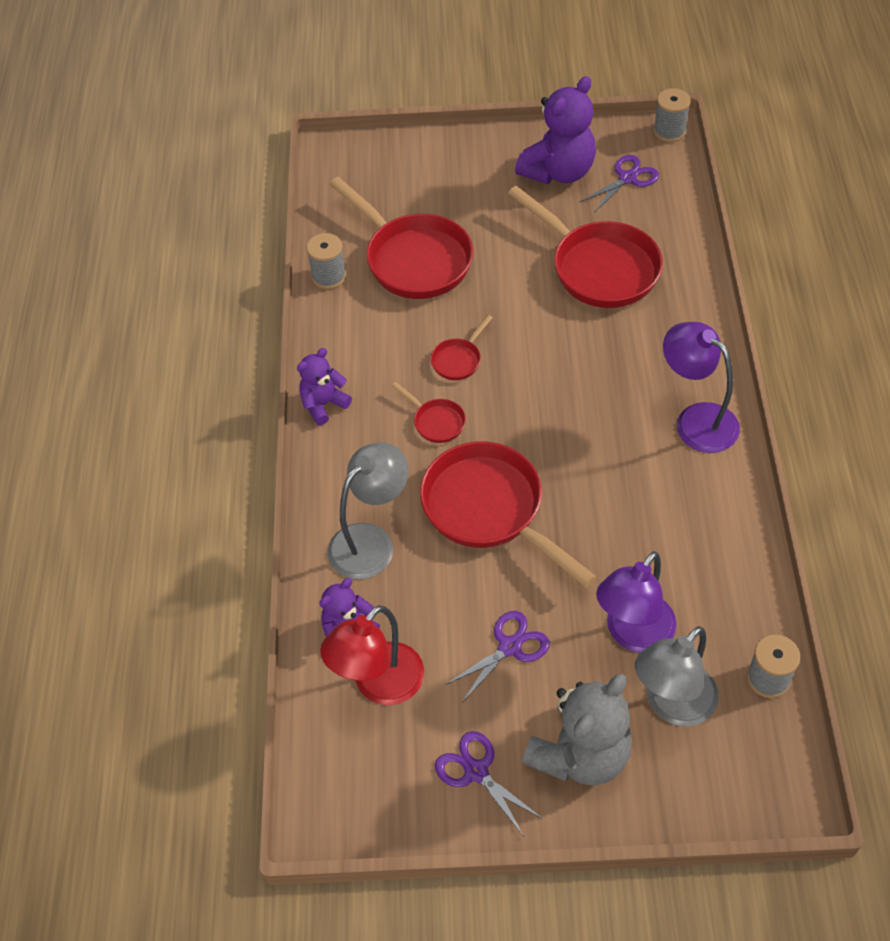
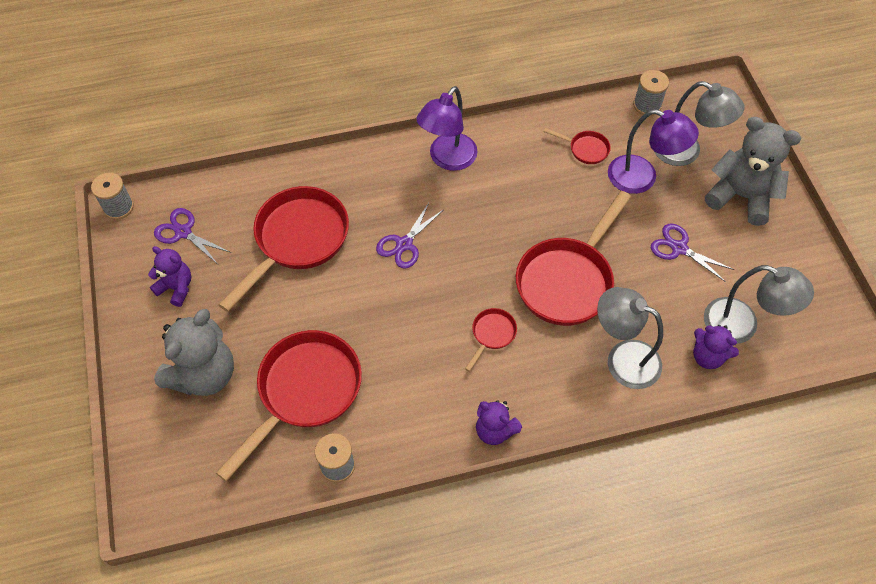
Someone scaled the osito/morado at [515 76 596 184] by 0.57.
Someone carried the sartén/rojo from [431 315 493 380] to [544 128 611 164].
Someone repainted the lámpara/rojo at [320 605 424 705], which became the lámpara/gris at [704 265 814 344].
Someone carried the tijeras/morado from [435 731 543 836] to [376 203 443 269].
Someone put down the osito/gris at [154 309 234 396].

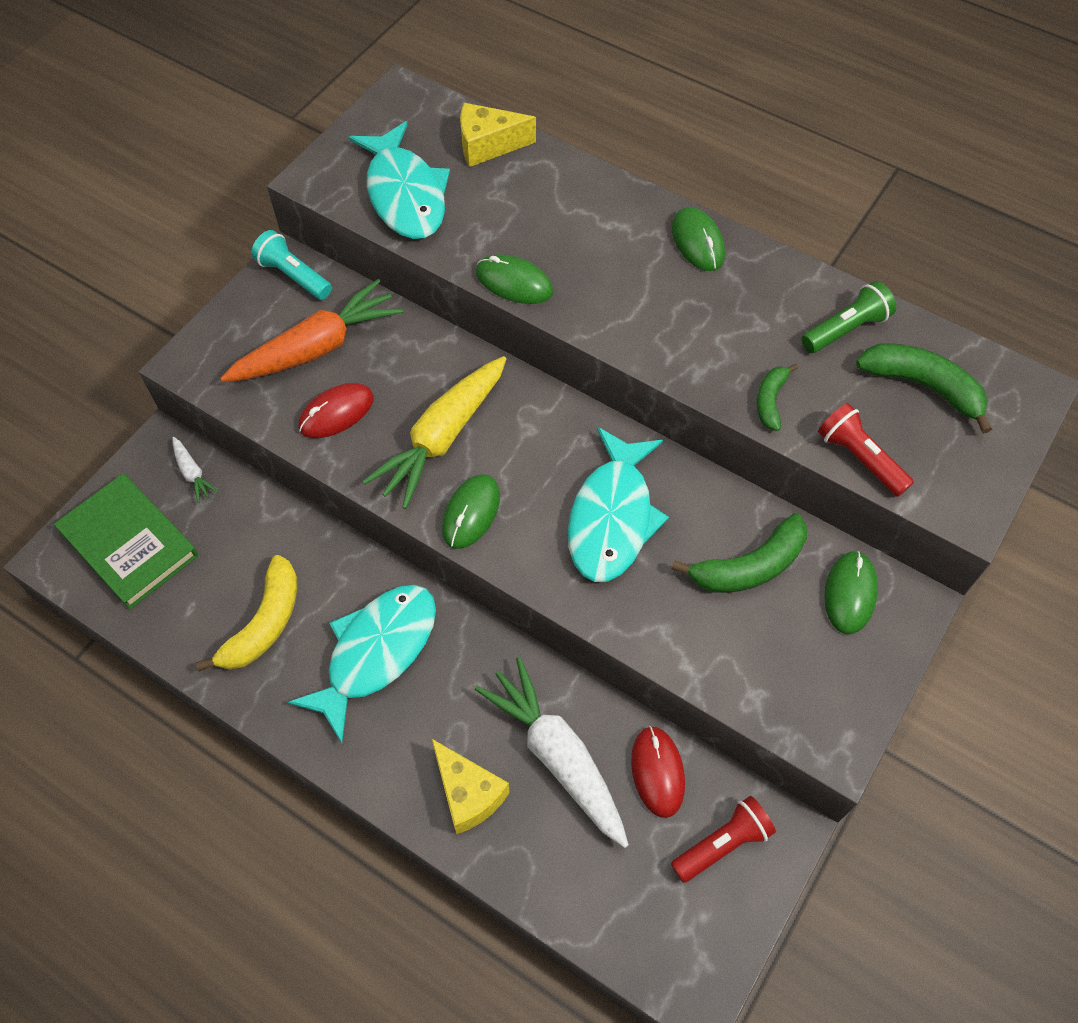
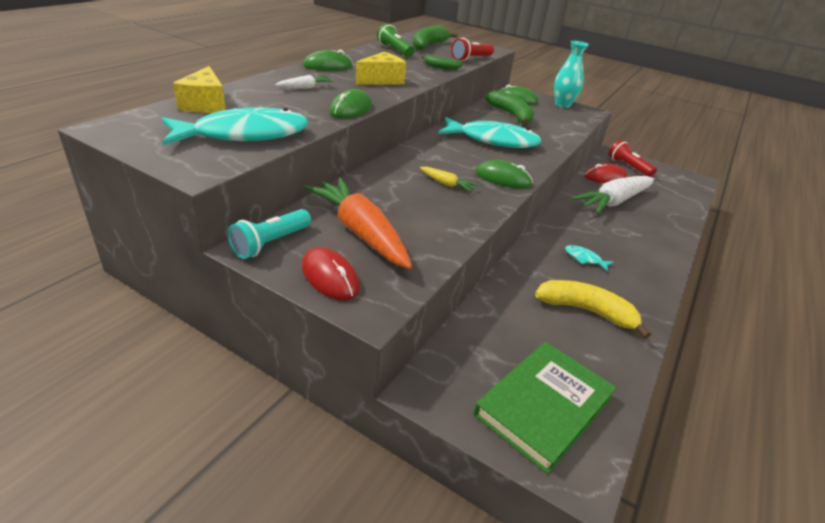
Someone scaled the zanahoria/amarillo at [363 356 507 509] by 0.45.
Someone carried the ratón/rojo from [298 383 374 438] to [301 247 360 300].
Someone carried the zanahoria/blanco from [172 437 218 503] to [275 75 334 89].
Someone scaled the pez/turquesa at [288 585 436 743] by 0.40.
Someone carried the queso/amarillo from [431 738 510 834] to [356 52 406 85].
Someone put down the florero/turquesa at [554 41 589 108].

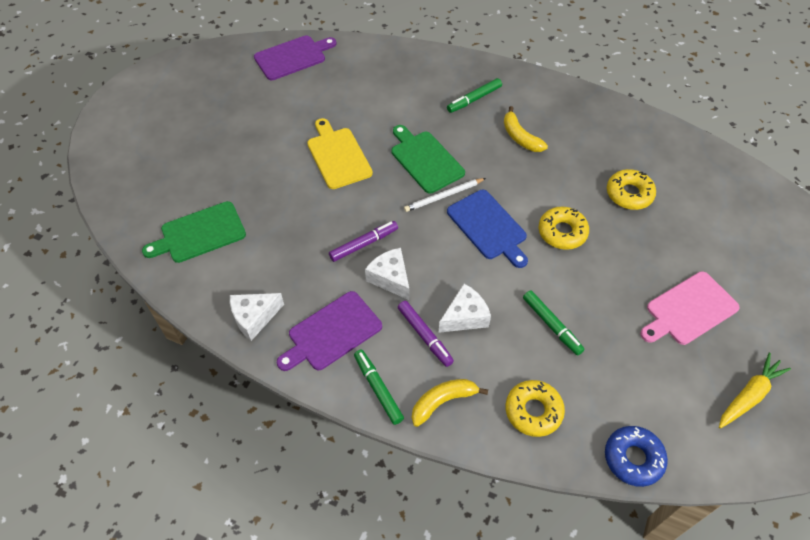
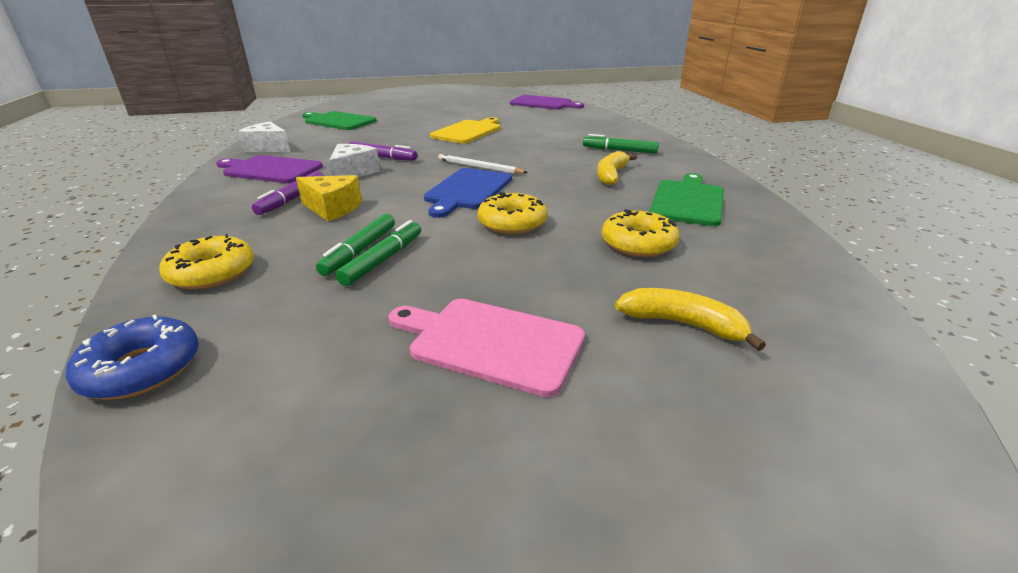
Someone carried the tabla de cortar/verde from [391 125 465 194] to [649 173 724 226].
Someone repainted the queso/blanco at [439 284 491 333], which became the queso/amarillo at [296 175 362 221].
Someone carried the rotulador/verde from [354 350 404 425] to [336 220 421 286].
Someone took away the zanahoria/amarillo at [719 352 791 429].
Someone carried the plátano/amarillo from [412 379 488 427] to [615 288 766 351].

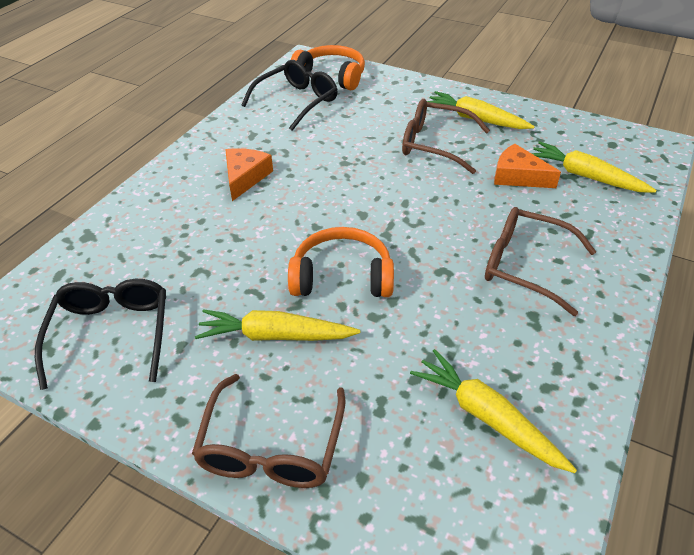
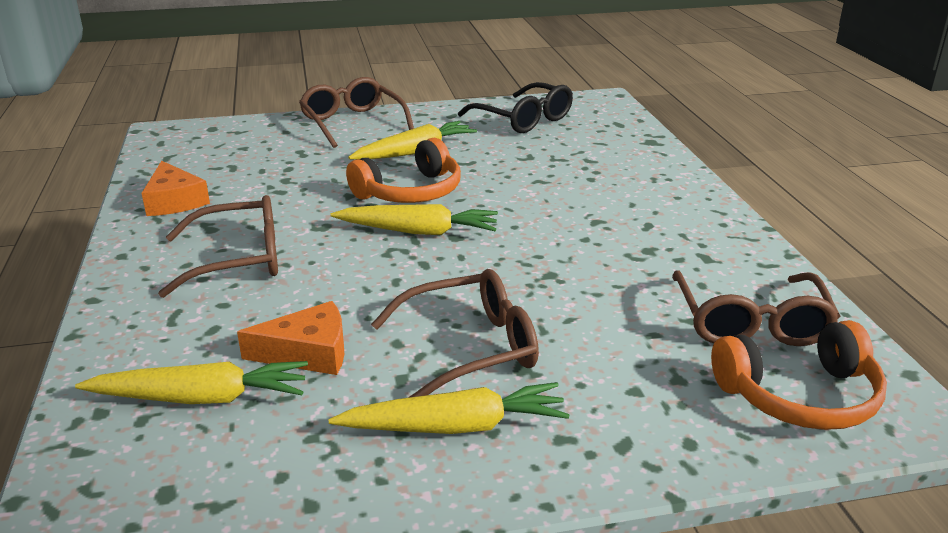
Someone repainted the gafas/negro at [241 60 338 131], which became the gafas/marrón at [672 271 840 346].
Someone carried the queso/naranja from [225 148 273 201] to [142 161 210 216].
Someone carried the zanahoria/amarillo from [410 349 577 473] to [331 204 498 235].

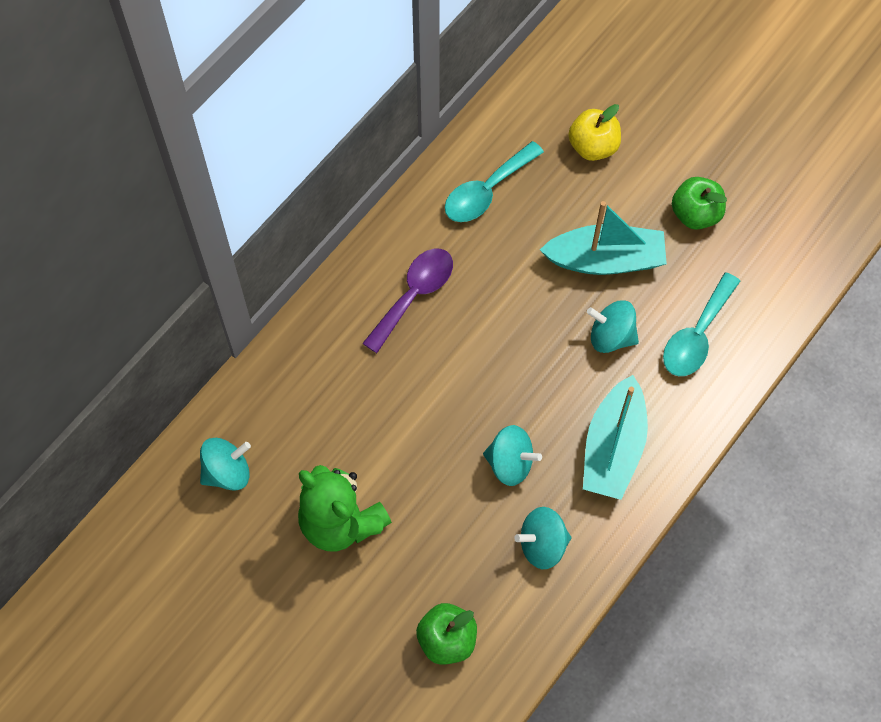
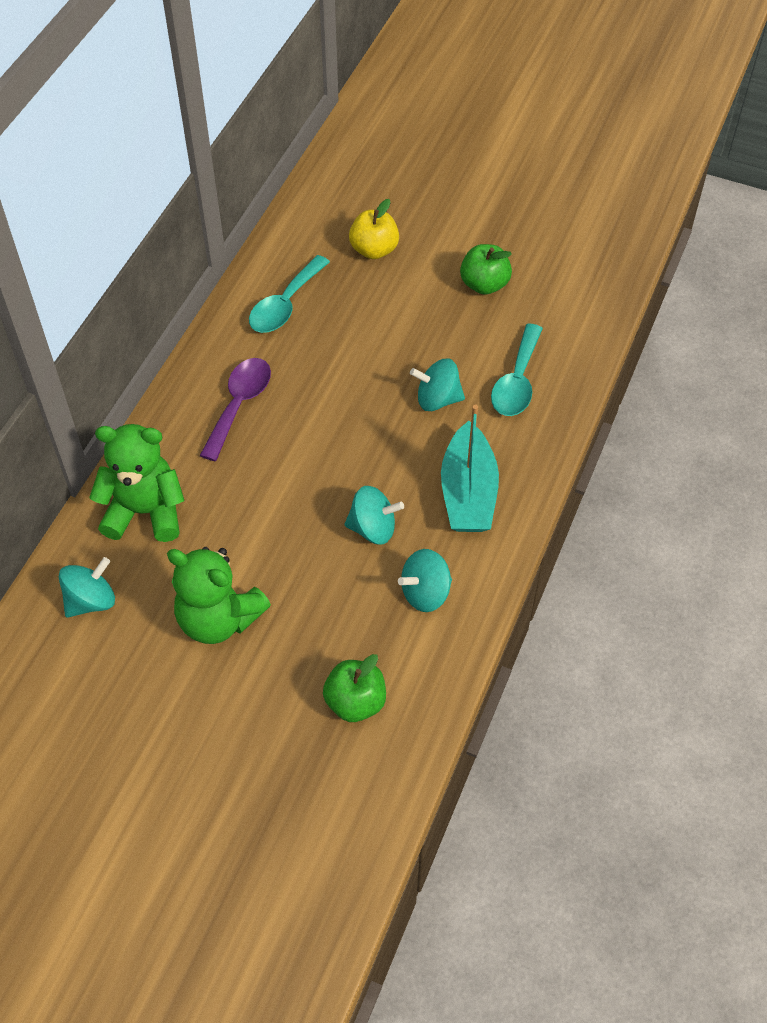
Someone took away the barco/turquesa at [540 201 667 275].
Someone put down the osito/verde at [89 424 185 542].

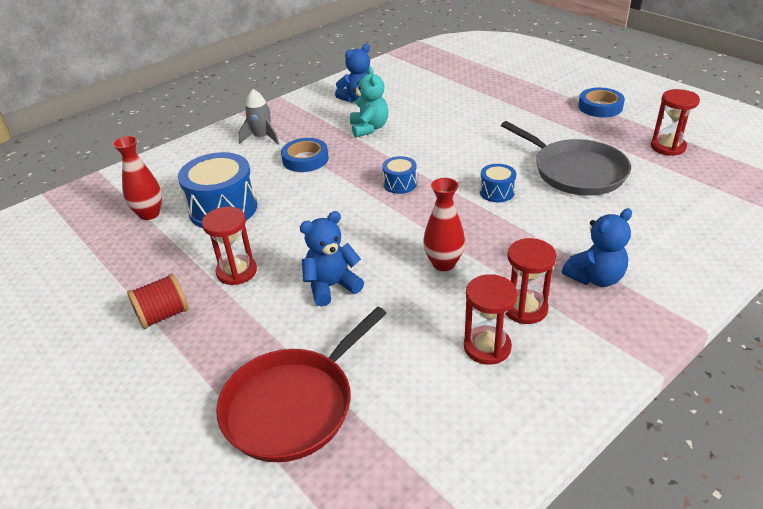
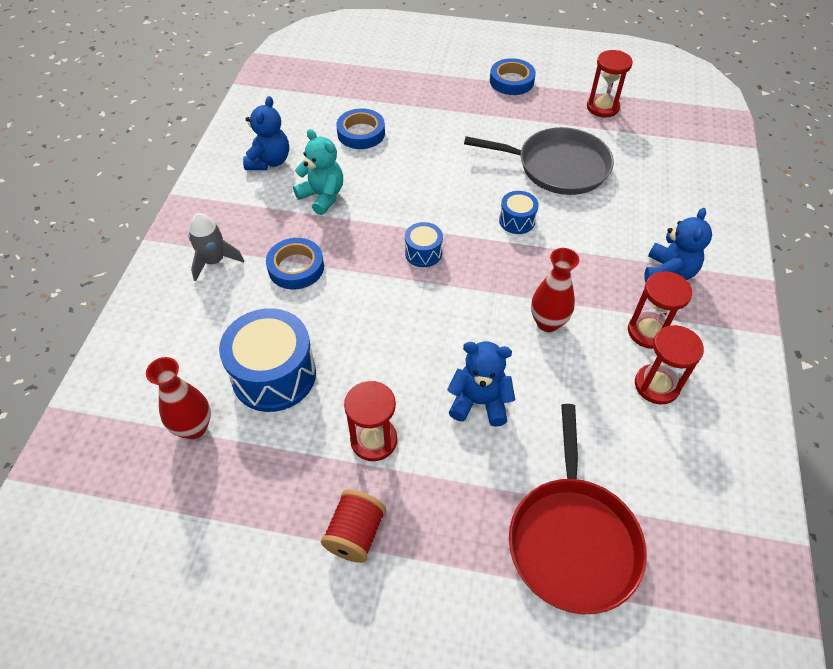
Someone rotated the osito/azul at [300 211 364 307] by 75 degrees clockwise.
Someone put down the cinta adhesiva/azul at [336 109 385 149].

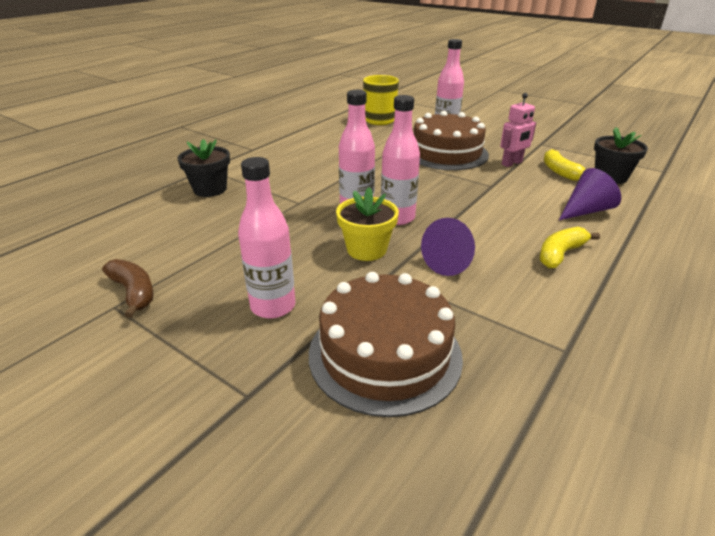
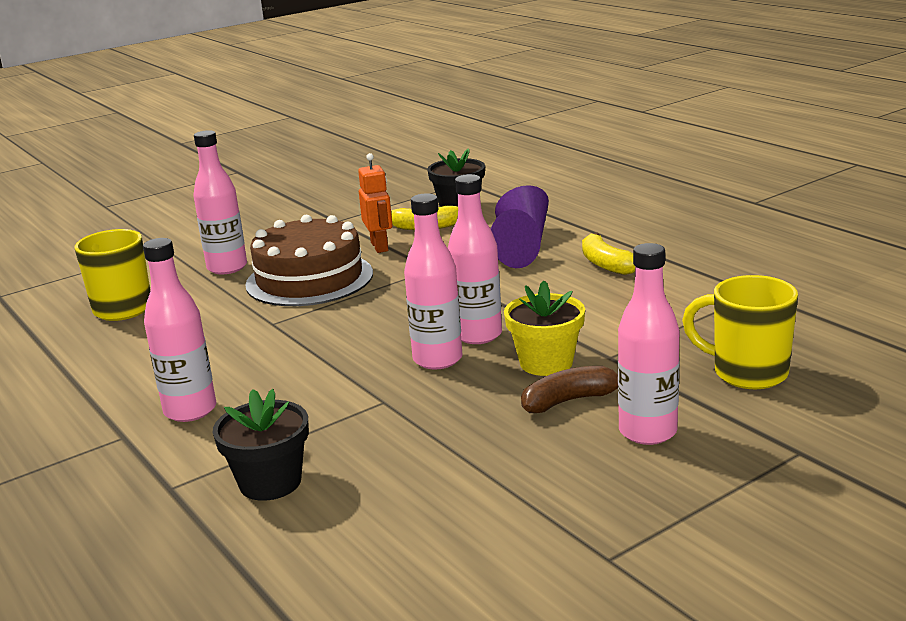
Someone repainted the robot/rosa at [500 93 536 167], which became the robot/naranja at [358 153 393 253].
Someone carried the cono/morado from [421 218 475 276] to [490 209 541 268].
Someone carried the plátano/marrón from [102 259 154 318] to [521 366 618 413].
Someone swapped the tarta/marrón at [309 272 463 417] for the taza/amarillo at [682 275 798 389].
Someone put down the botella/rosa at [143 238 216 422].

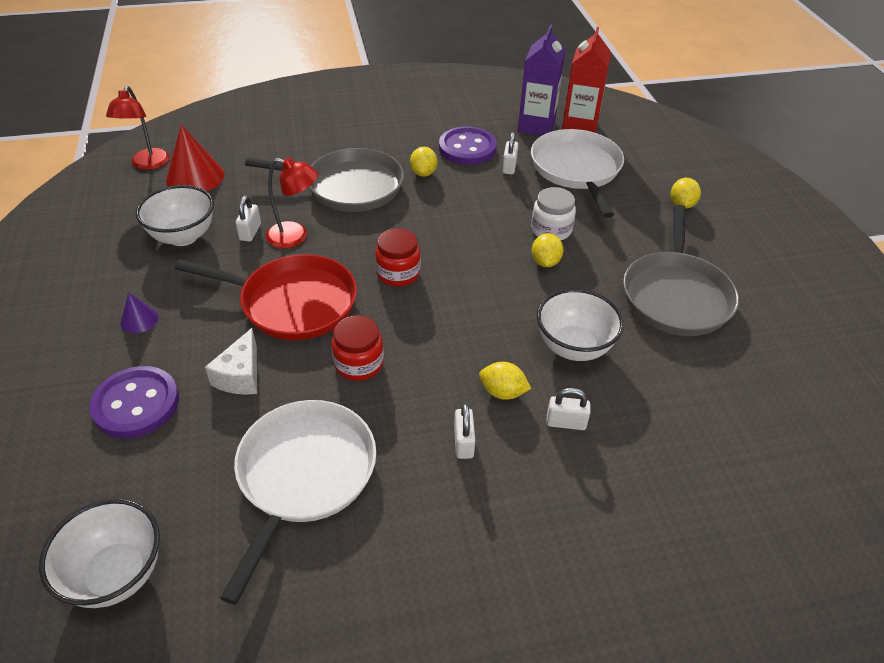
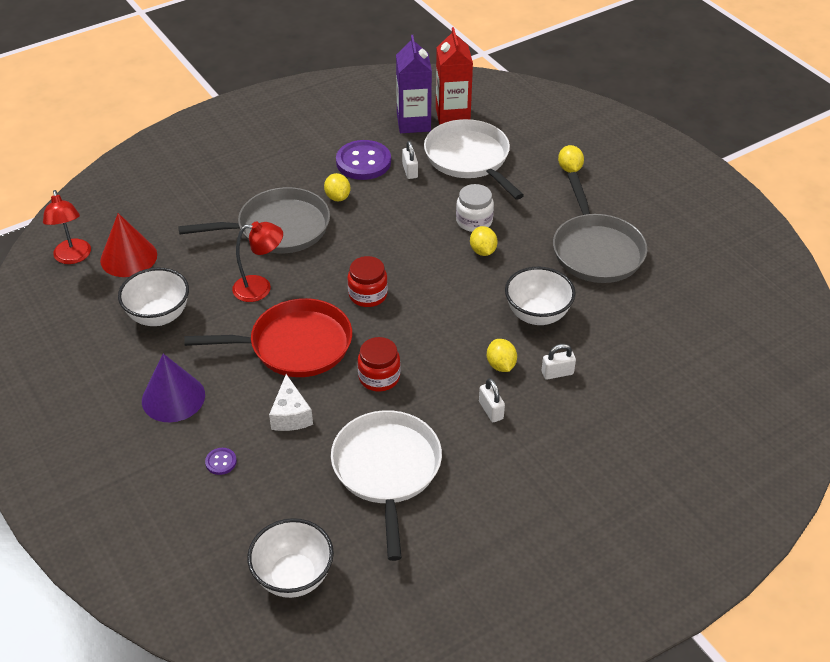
Someone took away the candado/blanco at [235 196 261 242].
Someone scaled the cono/morado at [120 292 158 333] by 1.91.
Someone rotated the limón/amarillo at [479 362 531 400] by 75 degrees clockwise.
Someone scaled the botón/morado at [89 366 179 438] by 0.44.

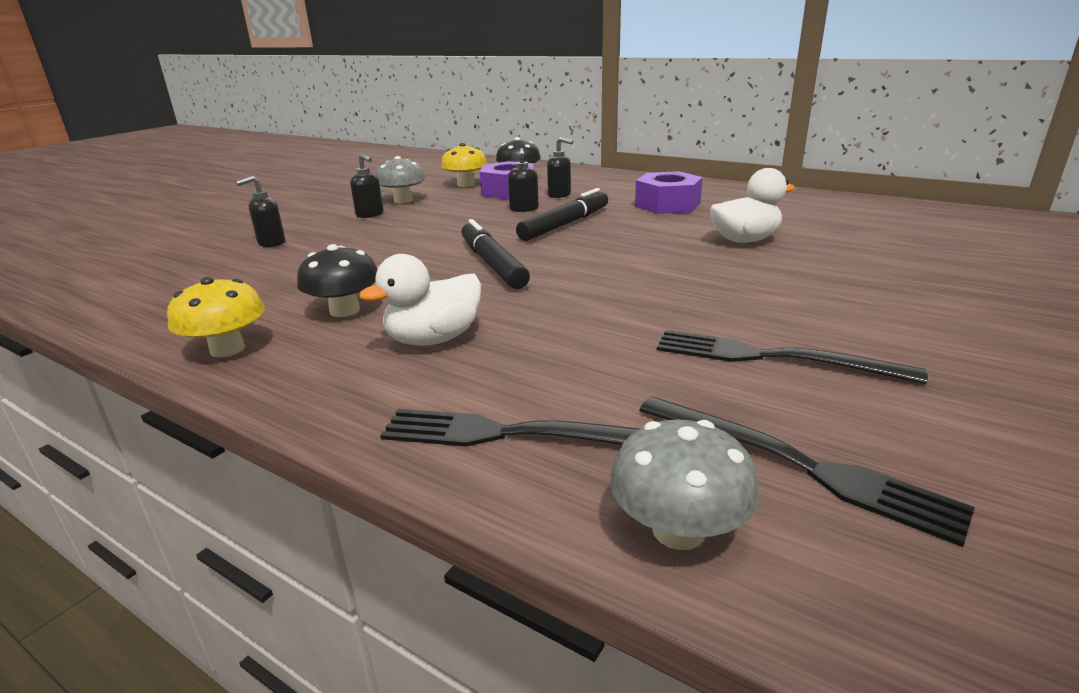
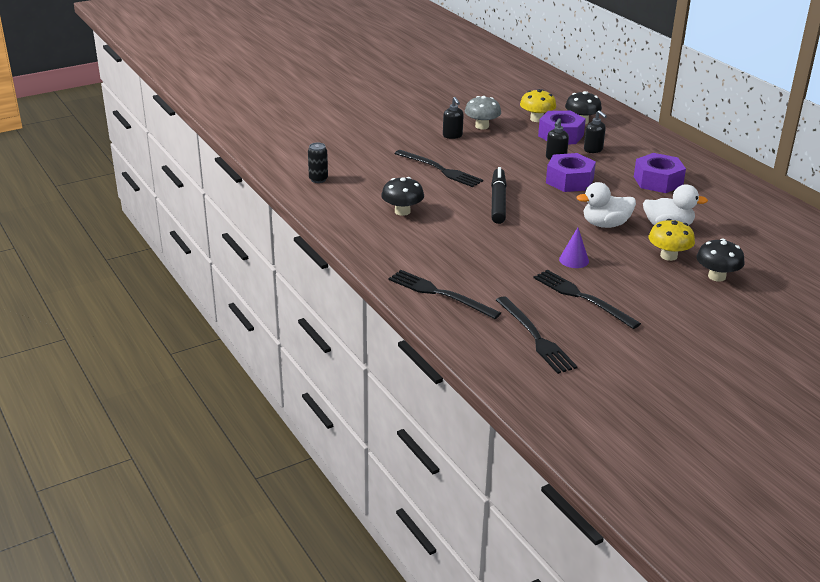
Someone took away the dispensador de jabón/negro at [236 176 285 247].
Someone swapped the rotulador/negro at [516 188 608 241] for the tuerca/morado at [546 153 596 192].
Someone carried the pato/blanco from [359 254 481 346] to [577 182 636 228].
Someone carried the seta/amarillo from [167 277 265 358] to [649 219 695 261].
Someone took away the seta/gris at [610 419 760 550].
Someone put down the lata/negro at [308 143 328 183].
Someone put down the tenedor/negro at [394 150 483 187].
Someone put down the cono/morado at [559 227 589 268].
Someone put down the seta/negro at [696 239 745 282].

